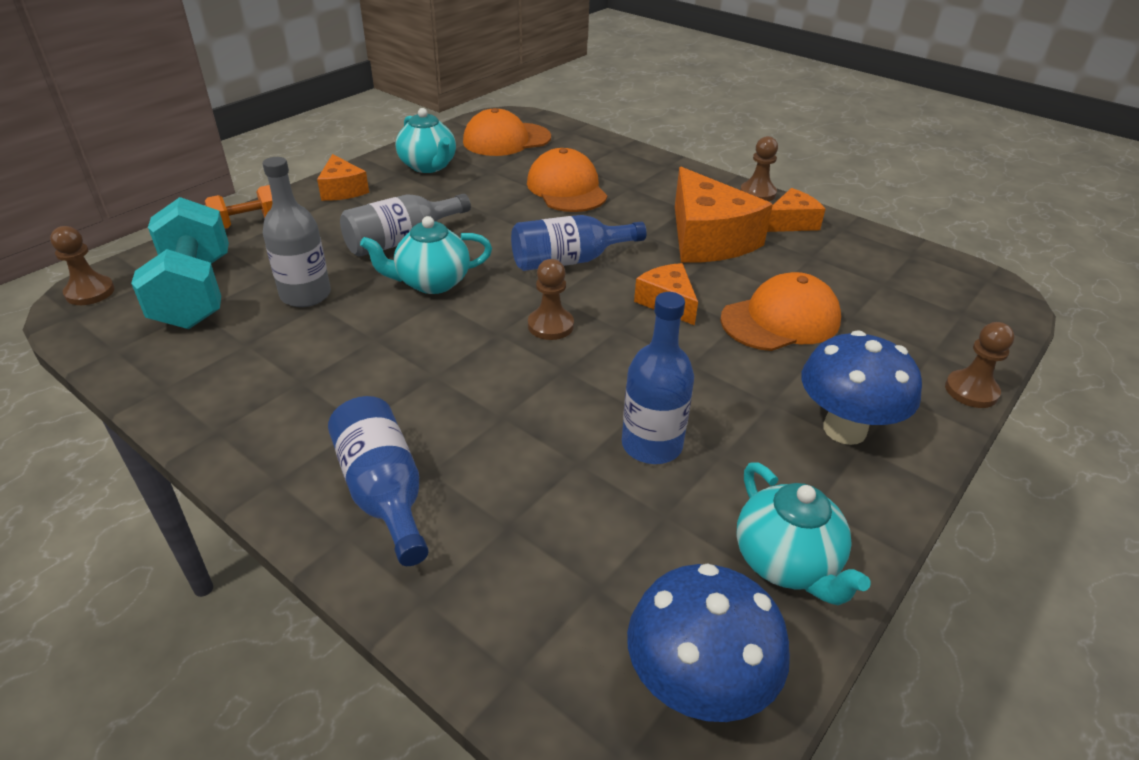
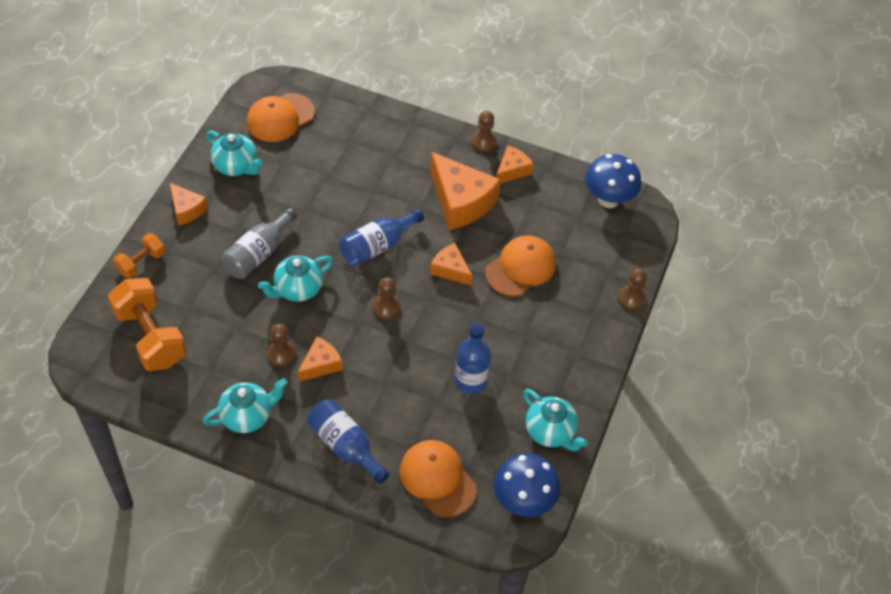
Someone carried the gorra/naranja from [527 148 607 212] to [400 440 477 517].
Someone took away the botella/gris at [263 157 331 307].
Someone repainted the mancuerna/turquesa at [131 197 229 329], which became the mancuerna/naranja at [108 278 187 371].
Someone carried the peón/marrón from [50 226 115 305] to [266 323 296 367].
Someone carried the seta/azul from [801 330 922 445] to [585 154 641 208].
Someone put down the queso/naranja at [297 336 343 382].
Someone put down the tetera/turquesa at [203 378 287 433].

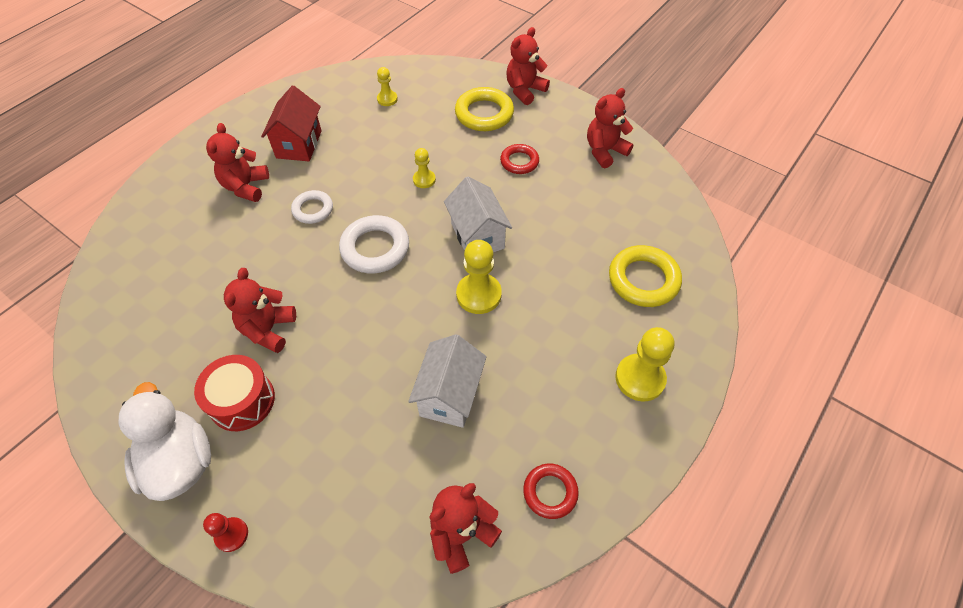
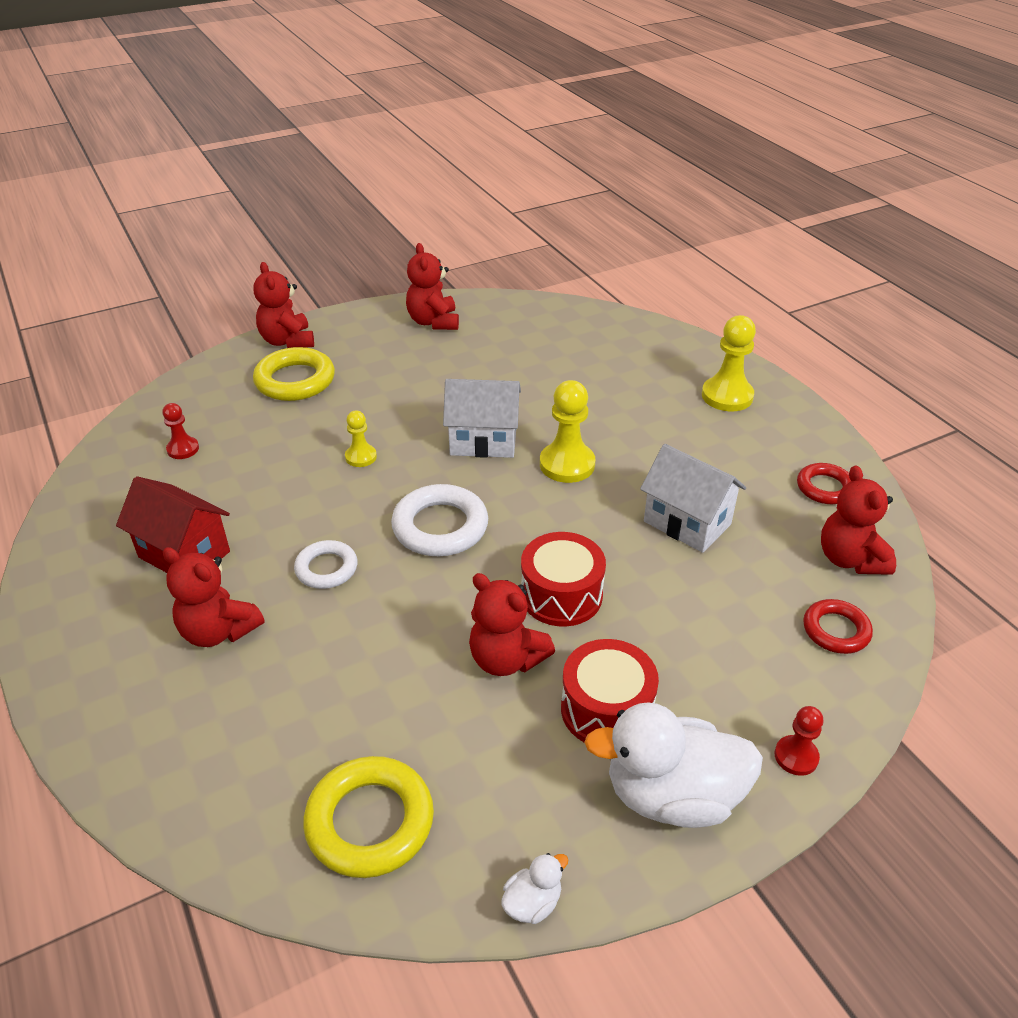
Someone repainted the peón/amarillo at [377 67 398 106], which became the peón/rojo at [162 403 199 459].
Someone carried the anillo/rojo from [500 144 539 174] to [803 599 873 654].
Someone carried the anillo/amarillo from [609 245 682 307] to [303 756 434 878].
Someone put down the tambor/rojo at [521 532 606 627].
Someone put down the pato/blanco at [501 853 568 924].

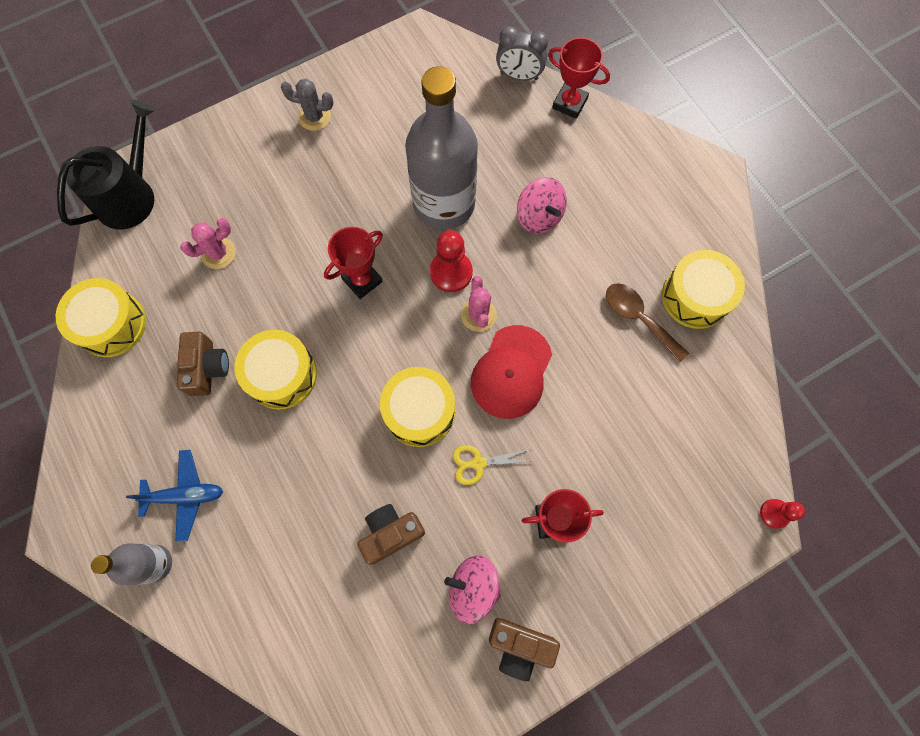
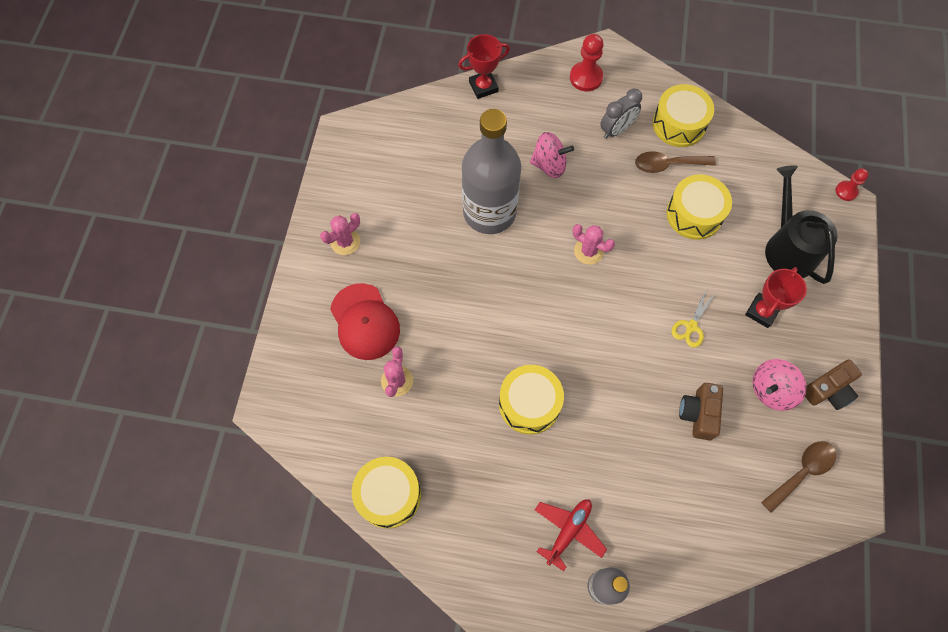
Someone carried the despertador/gris from [496 26 548 81] to [600 89 642 139].
Someone repainted the cactus/gris at [281 79 333 131], which became the cactus/rosa at [320 213 360 255].
Someone carried the regadera/negro from [57 100 156 229] to [765 165 838 284].
Someone took away the trofeo/rojo at [324 227 383 299].
Someone carried the peón/rojo from [430 230 473 292] to [570 34 604 91].
Someone carried the gorra/rojo from [471 325 552 419] to [330 283 400 360].
Someone took away the cámara/marrón at [177 332 229 396].
Someone carried the tambor/amarillo from [380 367 455 447] to [666 174 732 240].
Someone repainted the avión/azul at [126 450 223 542], which became the avión/rojo at [535 499 607 572].
Someone put down the cuchara/marrón at [761 441 836 512].

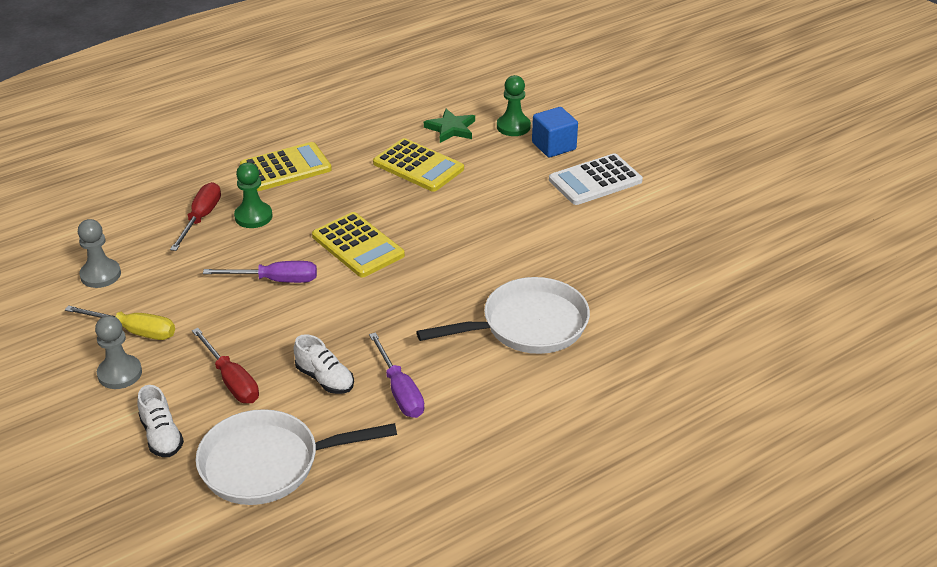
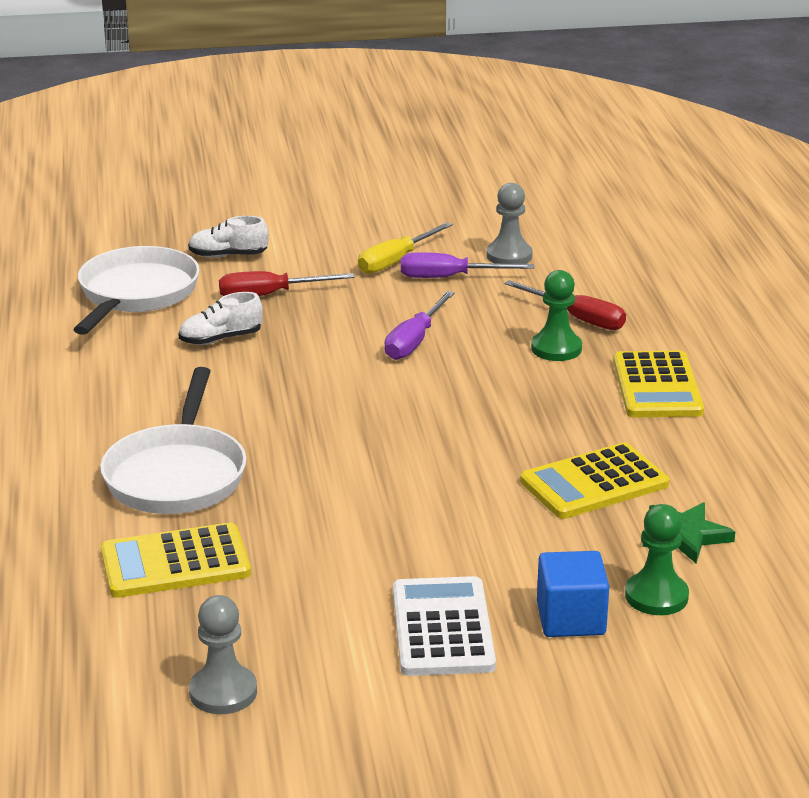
Someone carried the calculadora/amarillo from [312 212 405 277] to [101 523 251 598].
Someone carried the peón/gris from [95 315 142 389] to [189 595 257 714].
Someone carried the destornillador/morado from [369 332 424 418] to [401 252 534 278].

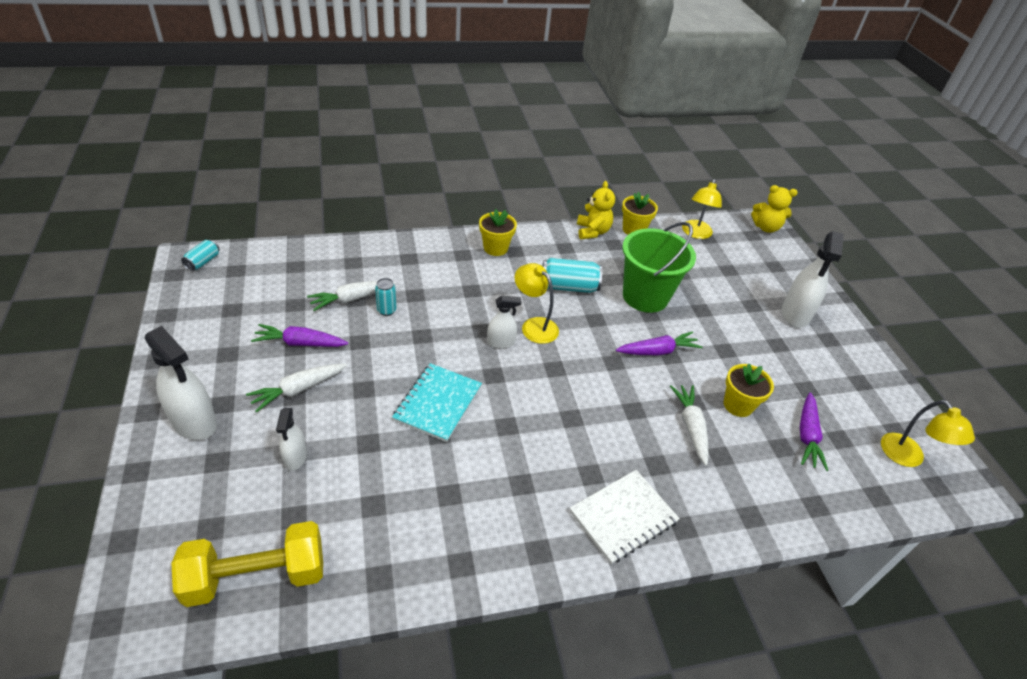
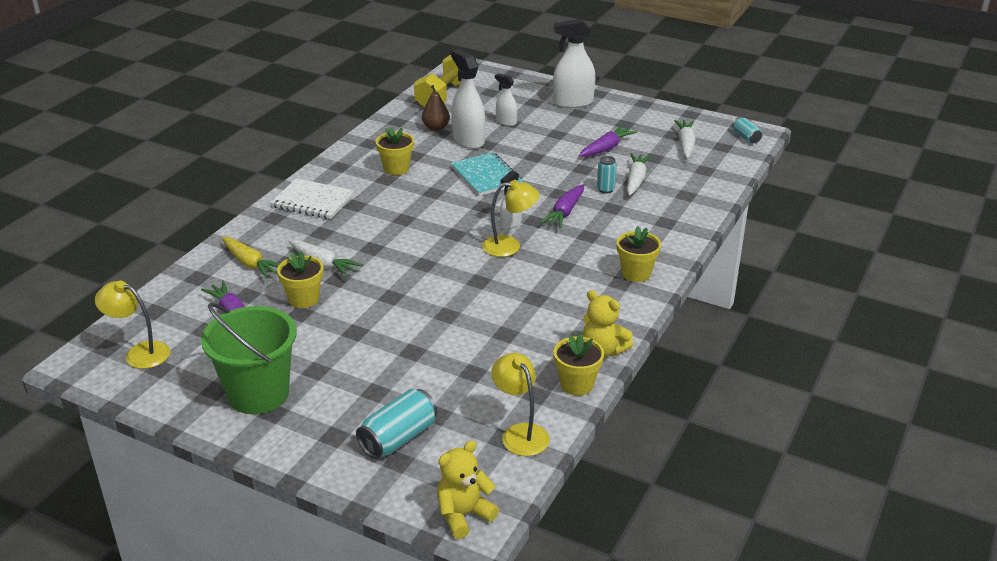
Someone carried the balde/verde from [622 222 696 313] to [201 303 297 414].
Someone carried the pulverizador/blanco from [782 231 844 328] to [451 49 485 149].
Someone carried the lata/turquesa from [542 258 602 293] to [356 389 437 459].
Someone carried the zanahoria/morado from [616 331 702 355] to [540 184 584 228].
Someone carried the zanahoria/blanco from [246 364 347 413] to [674 120 696 159].
Someone rotated the cuaderno/blanco at [570 470 680 564] by 75 degrees counterclockwise.
Someone put down the pera/marrón at [422 85 450 131].
Someone put down the maceta/amarillo at [376 127 414 175].
Someone put down the zanahoria/amarillo at [222 237 279 279].

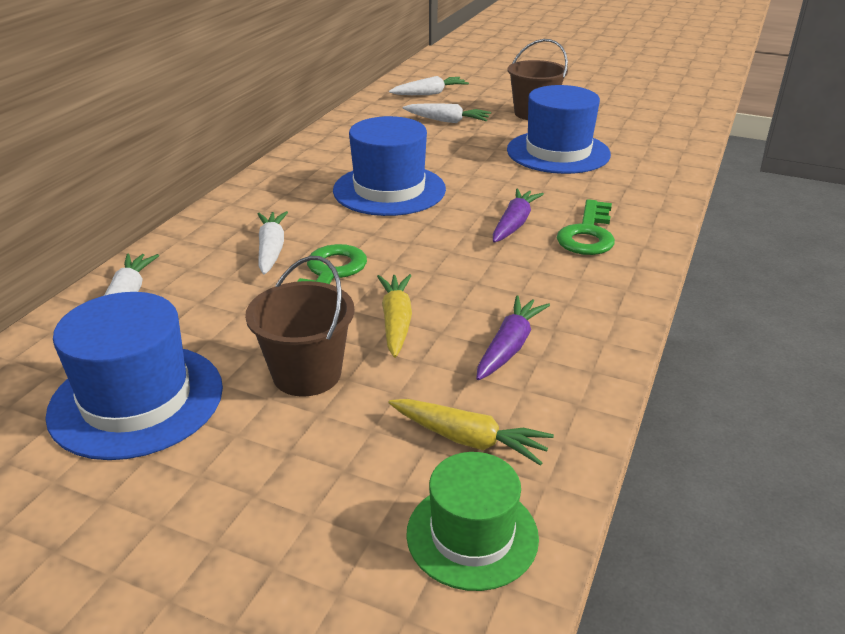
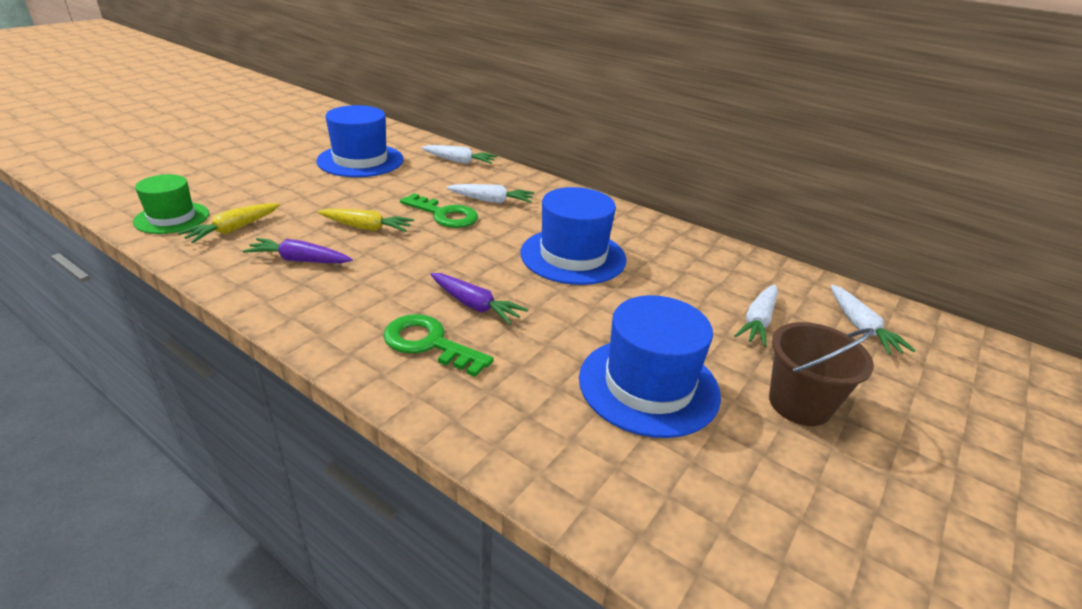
Someone took away the balde/marrón at [245 256 355 397].
Someone rotated the zanahoria/morado at [476 295 550 380] by 150 degrees clockwise.

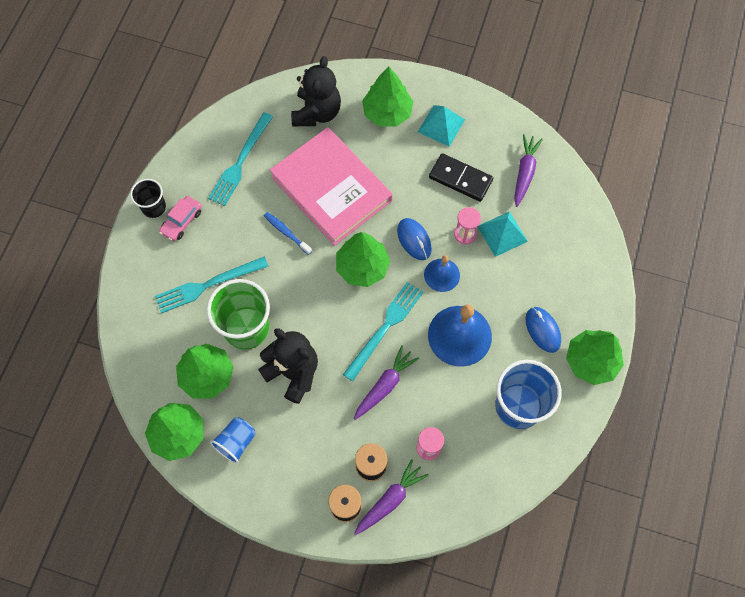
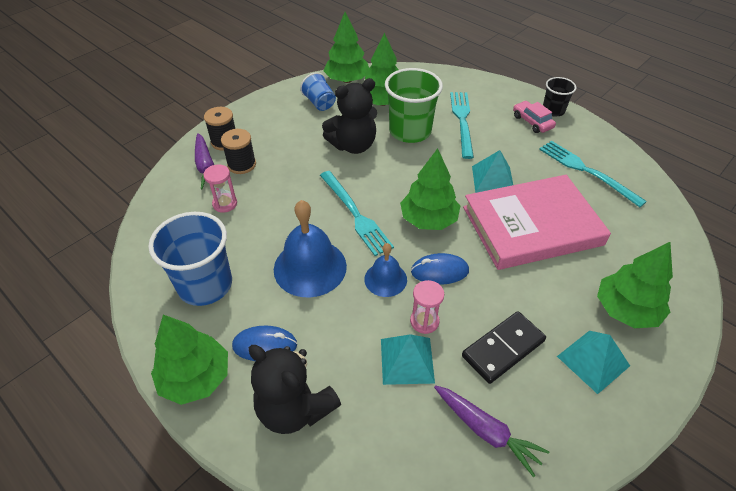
Someone carried the osito/negro from [291 56 341 126] to [249 345 341 434].
Someone swapped the cepillo de dientes/azul at [264 212 312 255] for the pirámide/turquesa at [472 150 513 193].
Someone took away the zanahoria/morado at [354 345 419 420].

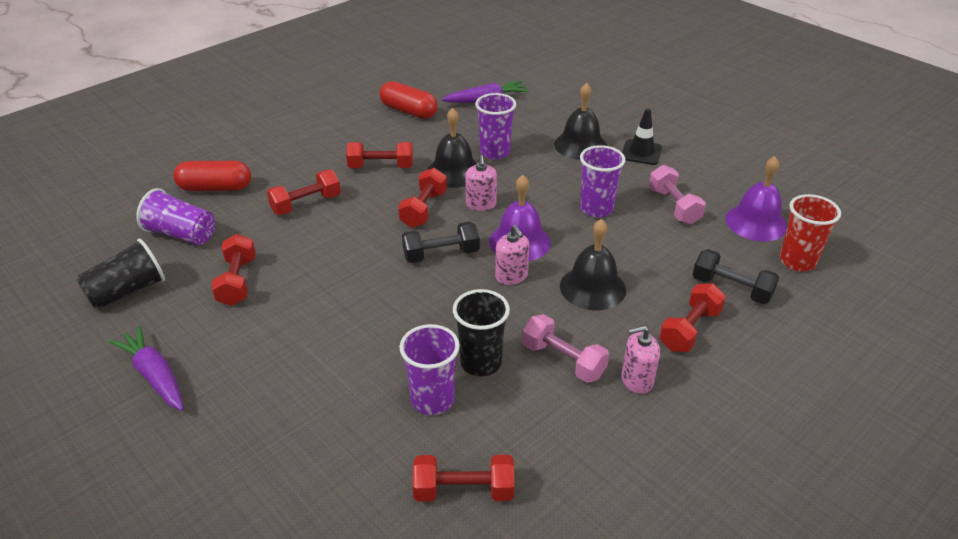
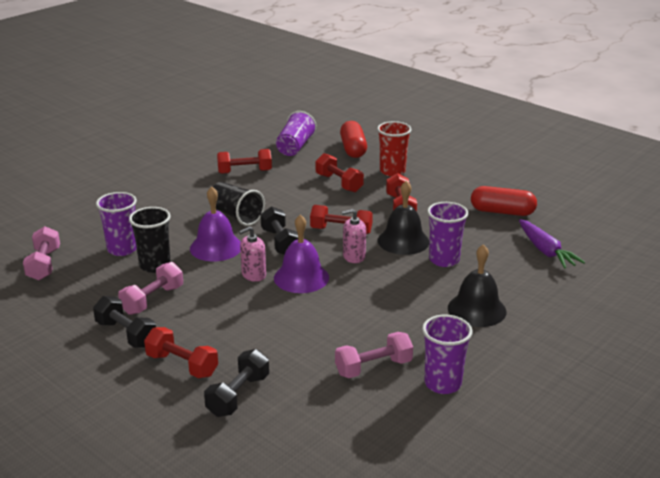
Someone rotated the cápsula/rojo at [380 81 438 119] by 75 degrees clockwise.
Someone took away the cono de tráfico/negro at [622 108 662 165].
Someone carried the vaso/morado from [580 145 626 217] to [422 315 473 394].
Someone carried the campana/morado from [726 156 787 241] to [190 187 241 261].
Someone carried the vaso/rojo from [780 194 841 272] to [377 121 412 177].
Someone took away the campana/negro at [560 219 626 311].
Someone carried the vaso/negro from [77 238 165 309] to [209 182 265 226].
Someone took away the zanahoria/morado at [108 325 184 411].
Someone swapped the dispensador de jabón/rosa at [621 326 660 394] for the mancuerna/negro at [93 296 156 348].
Someone repainted the mancuerna/rojo at [412 455 515 502], which became the mancuerna/rosa at [23 226 60 281].

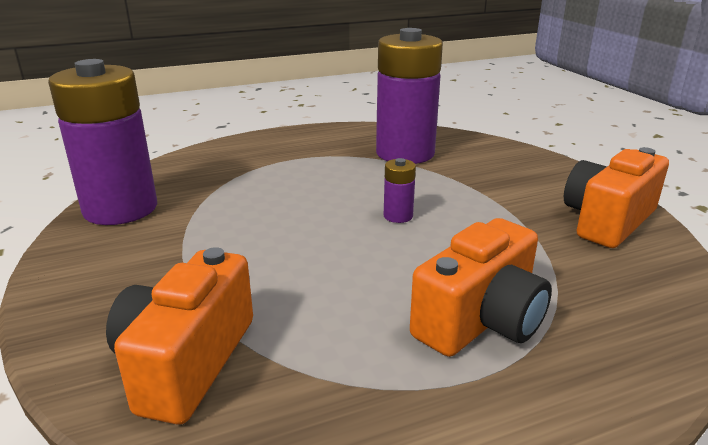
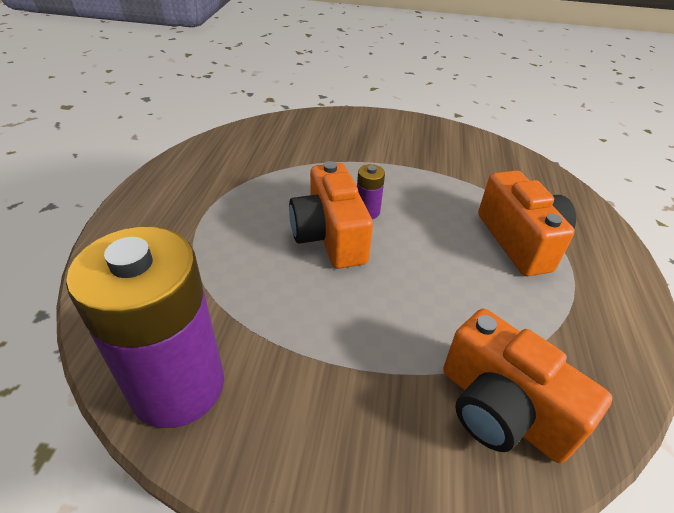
Someone took away the pila/morado at [376 28 443 164].
Someone carried the cámara/naranja from [564 147 669 248] to [289 161 373 269].

